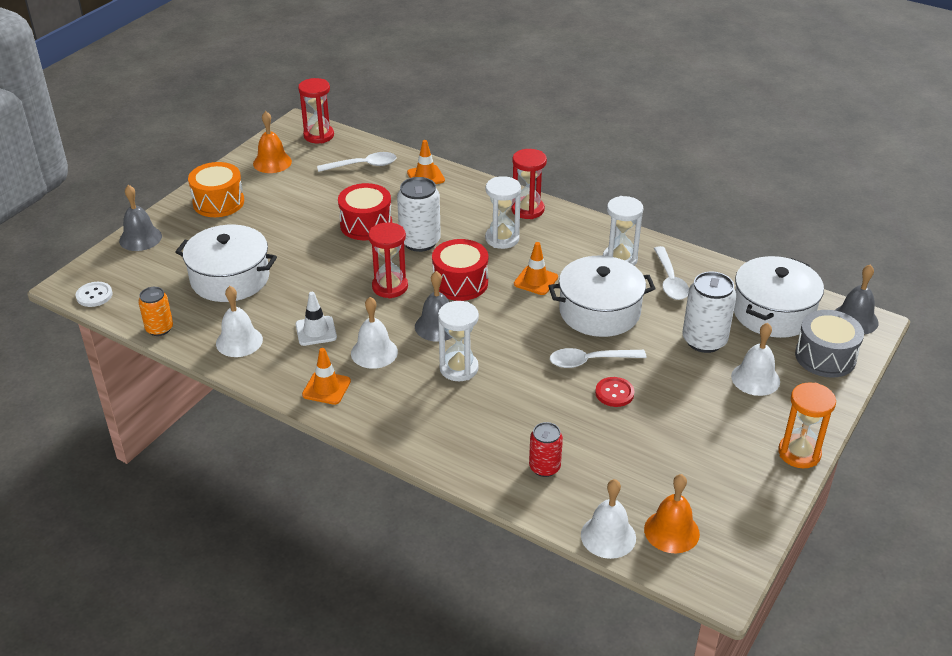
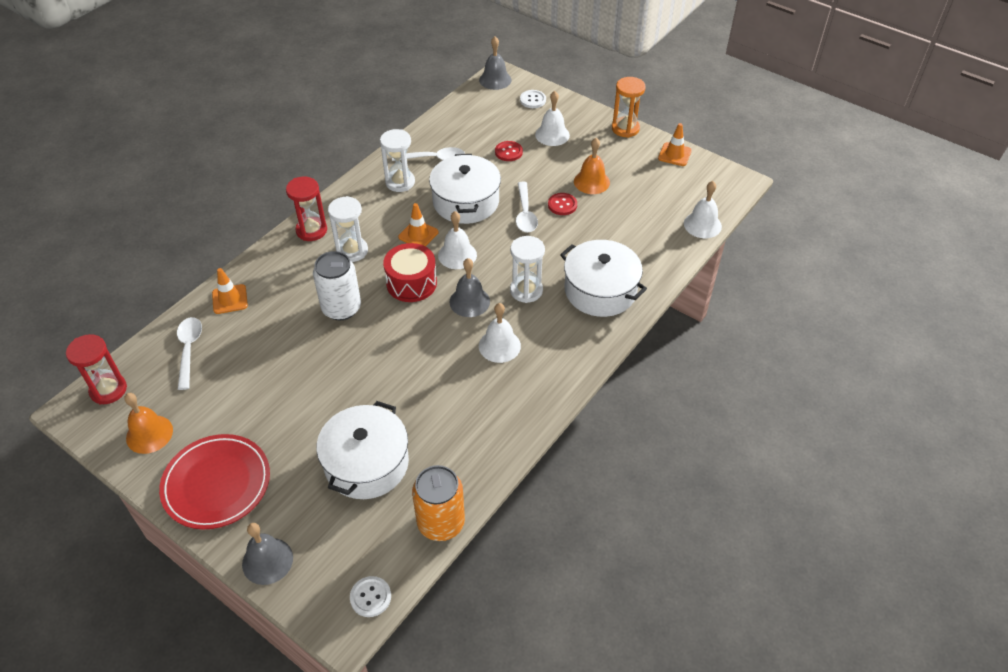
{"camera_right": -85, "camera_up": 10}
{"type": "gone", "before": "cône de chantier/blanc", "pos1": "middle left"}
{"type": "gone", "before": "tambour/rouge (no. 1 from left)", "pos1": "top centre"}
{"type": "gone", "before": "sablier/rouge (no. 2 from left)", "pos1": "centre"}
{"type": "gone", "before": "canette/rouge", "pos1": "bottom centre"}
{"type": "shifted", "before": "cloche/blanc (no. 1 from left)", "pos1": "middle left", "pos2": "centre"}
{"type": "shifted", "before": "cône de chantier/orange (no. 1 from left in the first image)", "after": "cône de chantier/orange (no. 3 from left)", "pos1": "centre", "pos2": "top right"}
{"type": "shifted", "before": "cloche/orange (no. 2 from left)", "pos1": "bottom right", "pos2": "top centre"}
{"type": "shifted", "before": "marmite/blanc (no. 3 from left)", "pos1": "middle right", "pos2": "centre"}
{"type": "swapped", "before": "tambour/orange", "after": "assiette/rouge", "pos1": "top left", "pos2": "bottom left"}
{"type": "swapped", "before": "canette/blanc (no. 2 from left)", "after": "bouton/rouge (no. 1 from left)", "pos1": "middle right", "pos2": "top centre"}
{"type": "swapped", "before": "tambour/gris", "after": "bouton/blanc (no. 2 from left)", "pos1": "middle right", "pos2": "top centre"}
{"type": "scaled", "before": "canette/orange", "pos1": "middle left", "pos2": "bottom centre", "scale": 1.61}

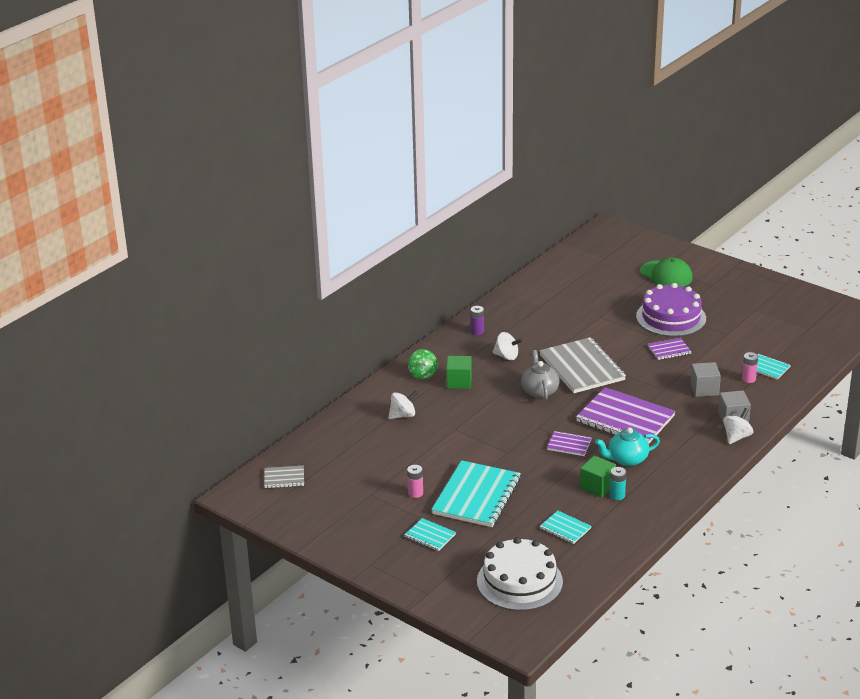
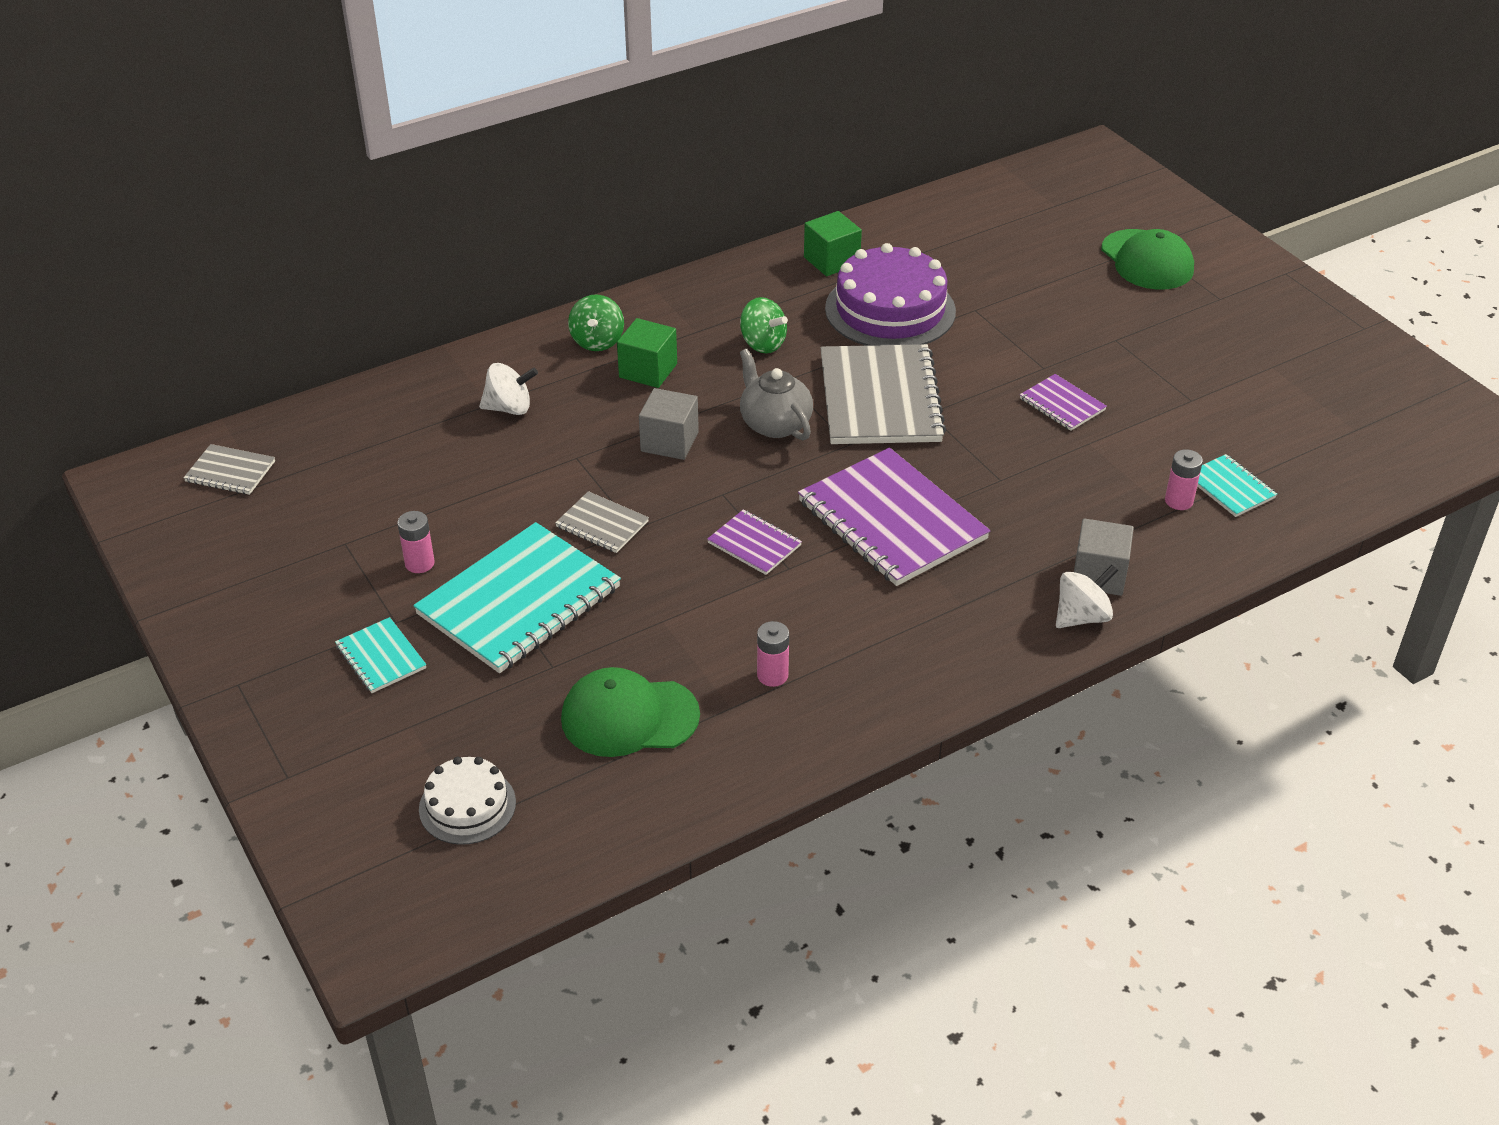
{"camera_right": 20, "camera_up": 10}
{"type": "gone", "before": "pile/violet", "pos1": "centre"}
{"type": "gone", "before": "théière/turquoise", "pos1": "middle right"}
{"type": "new", "after": "carnet/gris (no. 2 from left)", "pos2": "centre"}
{"type": "shifted", "before": "cube/vert (no. 2 from left)", "pos1": "bottom right", "pos2": "top centre"}
{"type": "shifted", "before": "gâteau/violet", "pos1": "middle right", "pos2": "top centre"}
{"type": "shifted", "before": "cube/gris (no. 1 from left)", "pos1": "middle right", "pos2": "centre"}
{"type": "swapped", "before": "carnet/turquoise (no. 3 from left)", "after": "casquette/vert (no. 1 from left)", "pos1": "bottom centre", "pos2": "centre"}
{"type": "repainted", "before": "toupie/blanc (no. 2 from left)", "after": "toupie/vert (no. 2 from left)", "pos1": "centre", "pos2": "top centre"}
{"type": "repainted", "before": "pile/turquoise", "after": "pile/rose (no. 2 from left)", "pos1": "bottom right", "pos2": "centre"}
{"type": "rotated", "before": "théière/gris", "pos1": "centre", "pos2": "centre", "turn": -45}
{"type": "rotated", "before": "carnet/violet (no. 3 from left)", "pos1": "middle right", "pos2": "middle right", "turn": 45}
{"type": "scaled", "before": "gâteau/blanc", "pos1": "bottom centre", "pos2": "bottom left", "scale": 0.55}

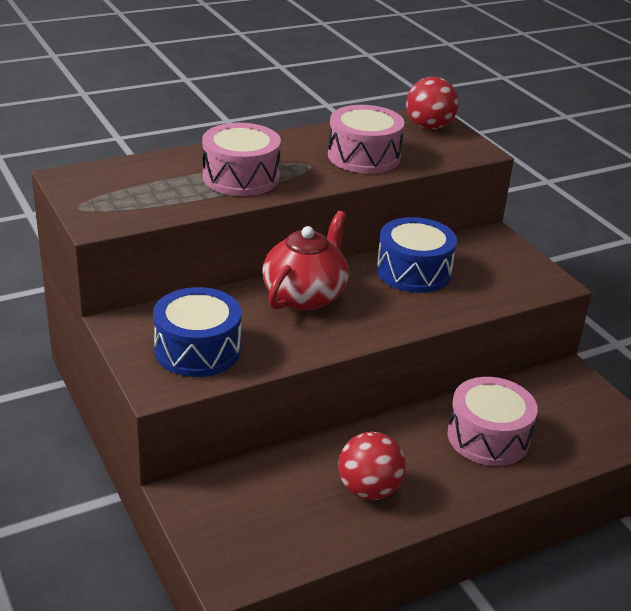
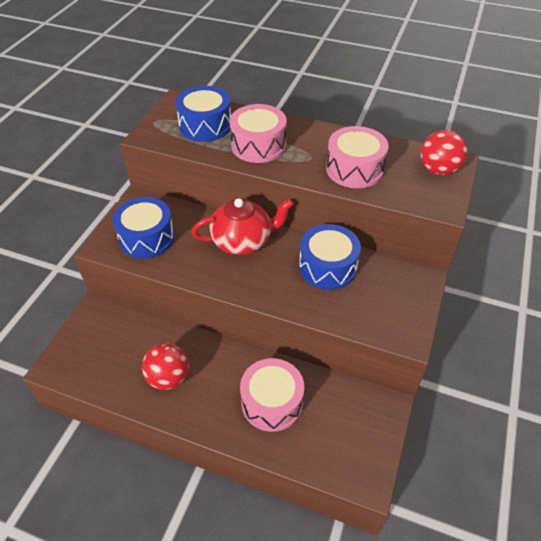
{"camera_right": 50, "camera_up": 15}
{"type": "new", "after": "tambour/bleu (no. 2 from left)", "pos2": "top centre"}

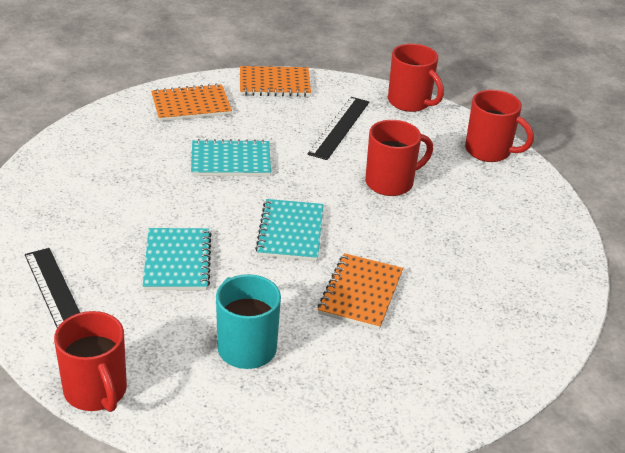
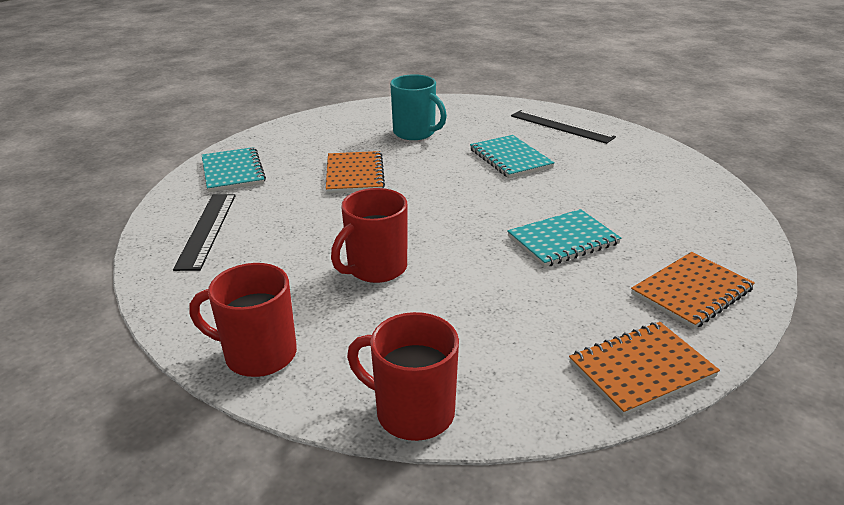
{"camera_right": 160, "camera_up": -5}
{"type": "gone", "before": "tasse/rouge (no. 1 from left)", "pos1": "bottom left"}
{"type": "shifted", "before": "carnet/turquoise (no. 3 from left in the first image)", "after": "carnet/turquoise (no. 1 from left)", "pos1": "centre", "pos2": "middle left"}
{"type": "shifted", "before": "règle/noir (no. 2 from left in the first image)", "after": "règle/noir (no. 1 from left)", "pos1": "top centre", "pos2": "middle left"}

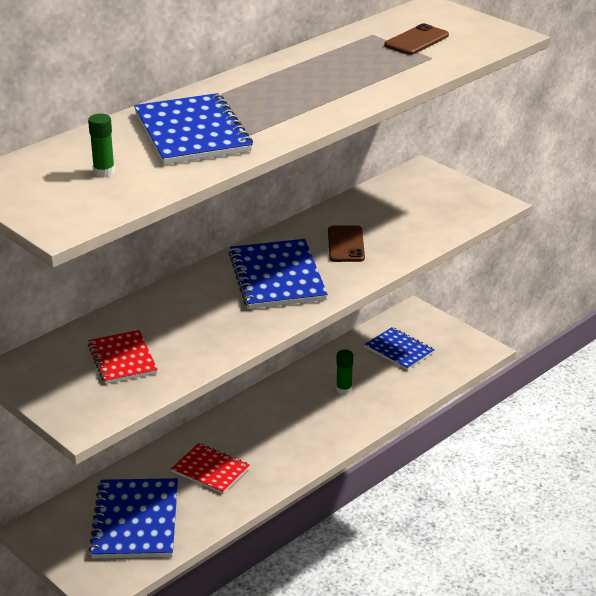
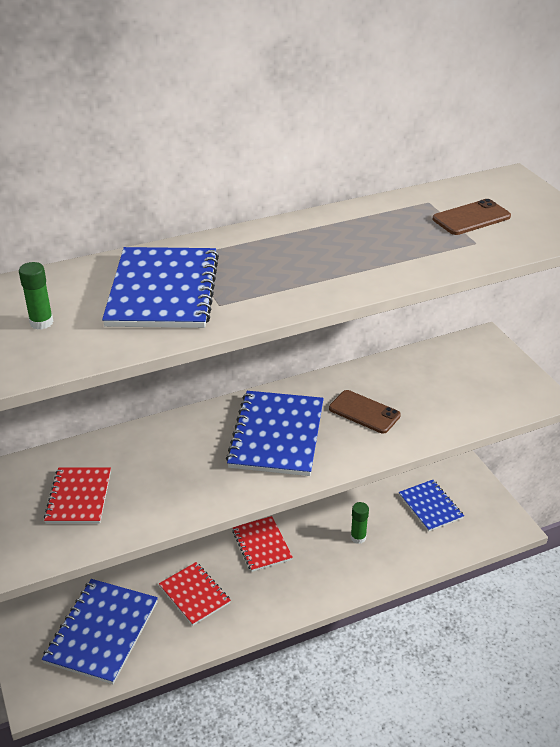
{"camera_right": 20, "camera_up": 5}
{"type": "new", "after": "carnet/rouge (no. 3 from left)", "pos2": "bottom centre"}
{"type": "rotated", "before": "téléphone/marron (no. 1 from left)", "pos1": "centre", "pos2": "centre", "turn": -75}

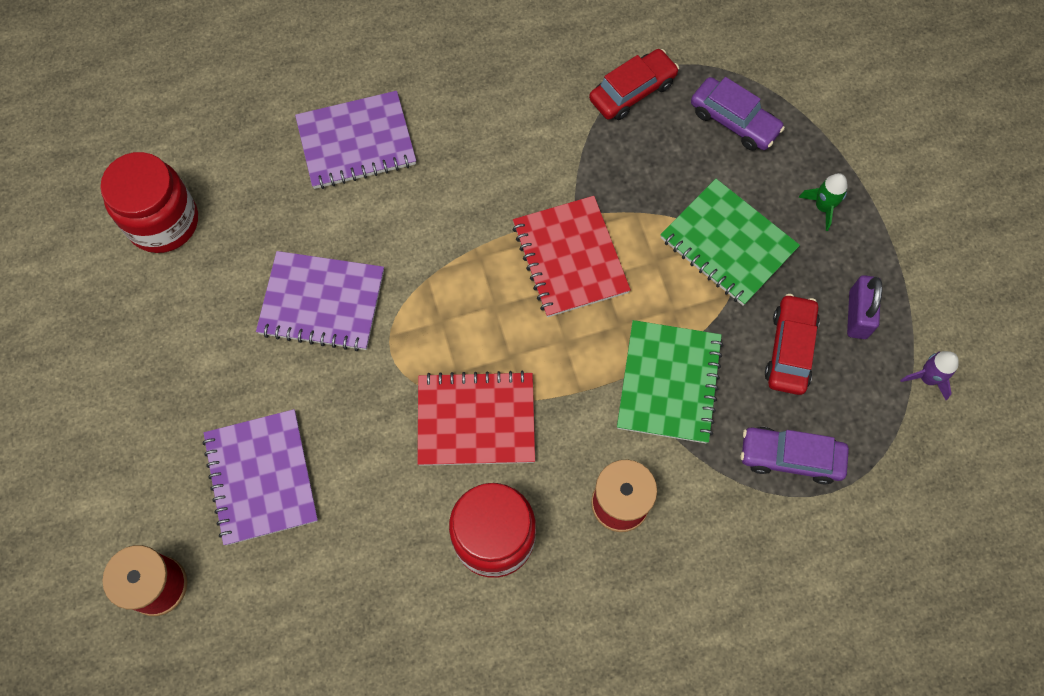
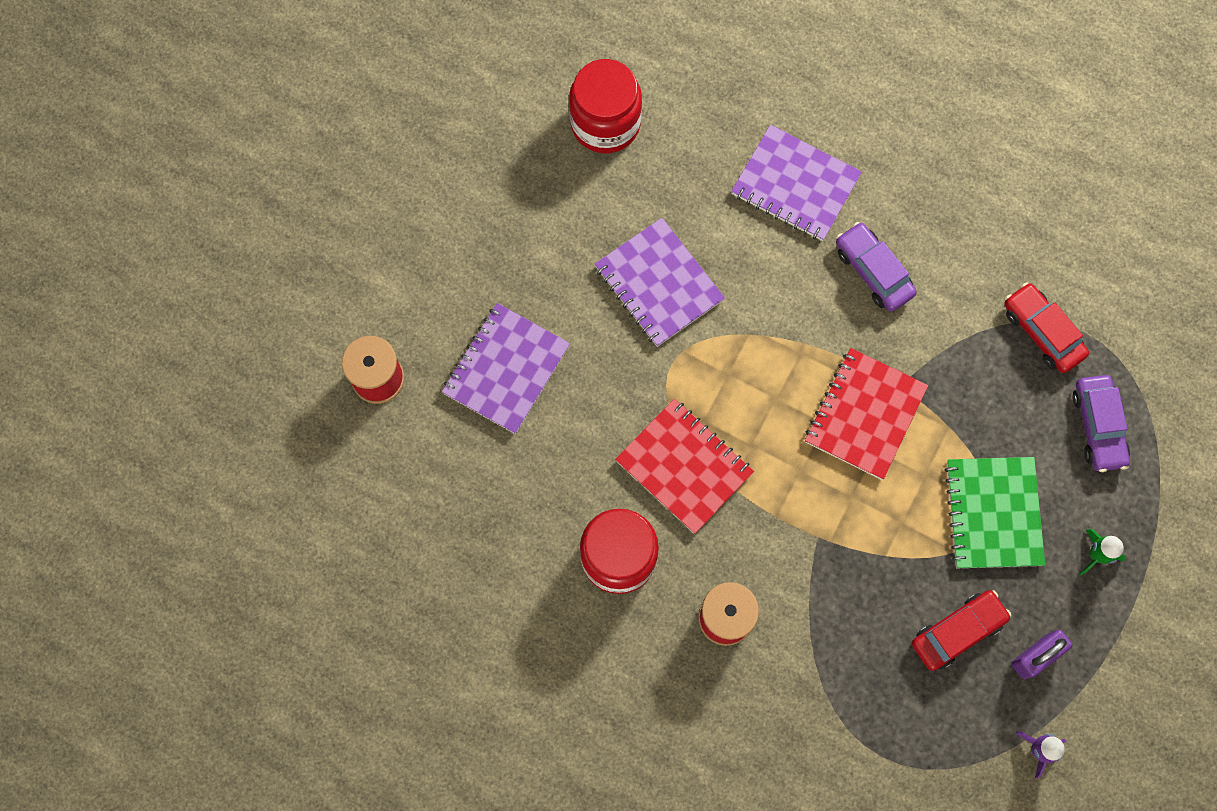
{"camera_right": 45, "camera_up": 5}
{"type": "gone", "before": "carnet/vert (no. 1 from left)", "pos1": "centre"}
{"type": "shifted", "before": "voiture/violet (no. 2 from left in the first image)", "after": "voiture/violet (no. 1 from left)", "pos1": "middle right", "pos2": "top right"}
{"type": "rotated", "before": "voiture/rouge (no. 1 from left in the first image)", "pos1": "top centre", "pos2": "middle right", "turn": -135}

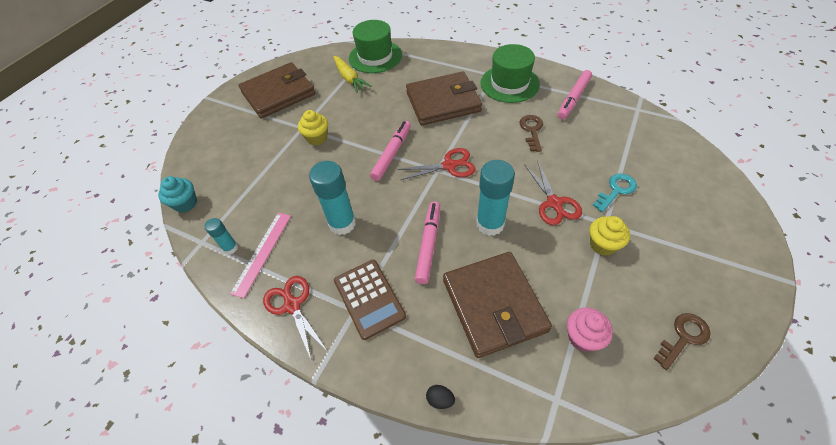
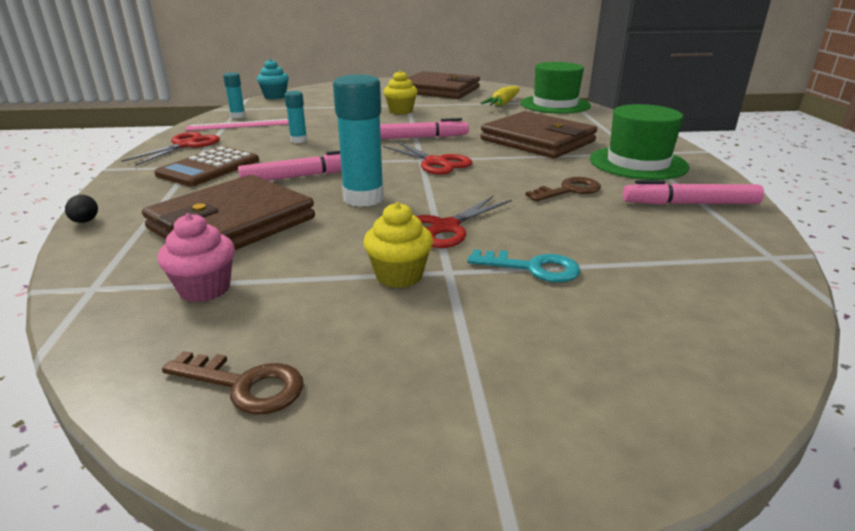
{"camera_right": 55, "camera_up": -25}
{"type": "scaled", "before": "bâton de colle/turquoise (no. 2 from left)", "pos1": "centre", "pos2": "top centre", "scale": 0.53}

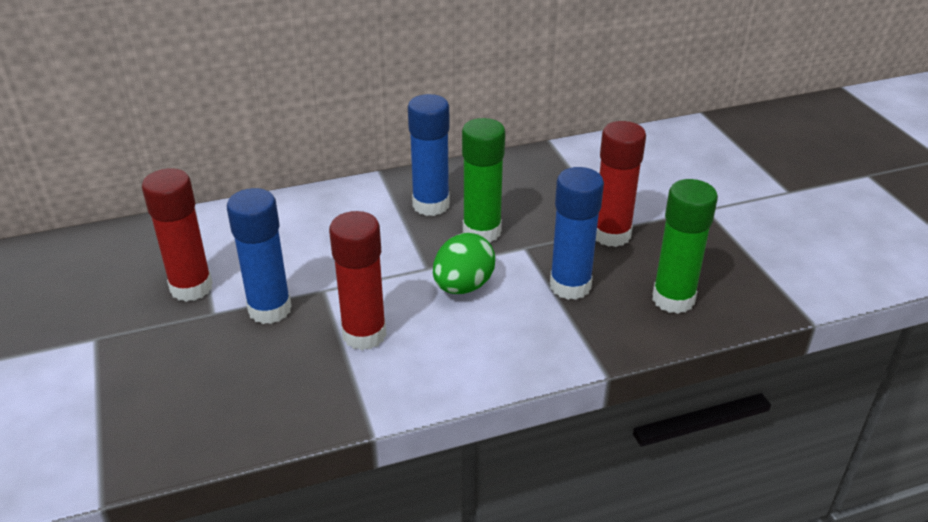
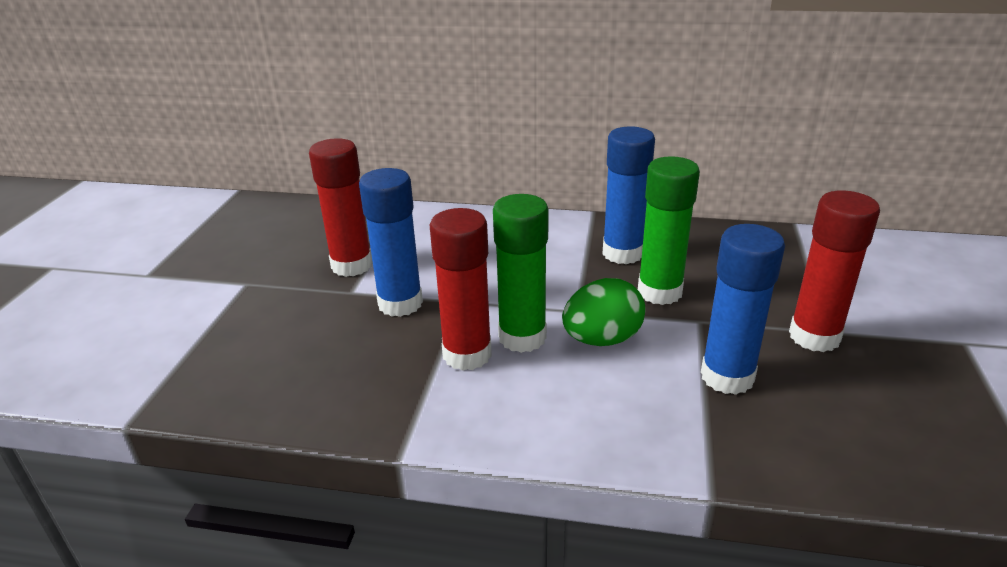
{"camera_right": 30, "camera_up": -5}
{"type": "shifted", "before": "bâton de colle/vert (no. 2 from left in the first image)", "after": "bâton de colle/vert (no. 1 from left)", "pos1": "middle right", "pos2": "centre"}

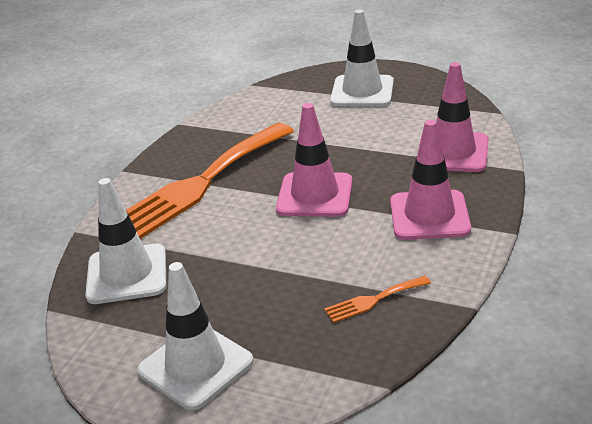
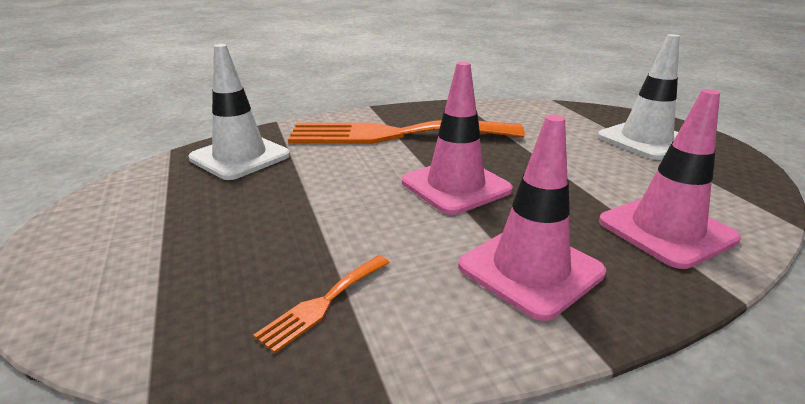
{"camera_right": 45, "camera_up": -5}
{"type": "gone", "before": "cône de chantier/blanc (no. 2 from left)", "pos1": "bottom left"}
{"type": "rotated", "before": "fourchette/orange (no. 2 from left in the first image)", "pos1": "bottom centre", "pos2": "bottom centre", "turn": -75}

